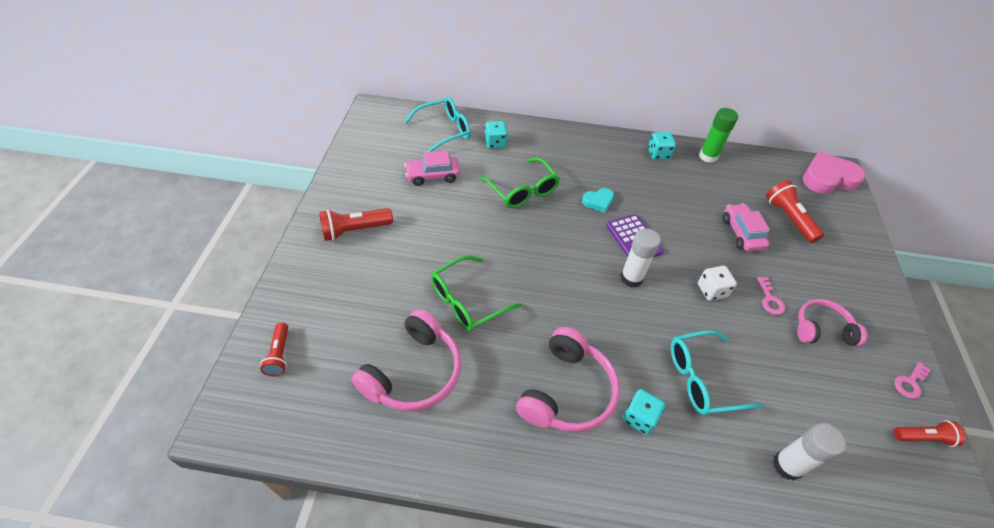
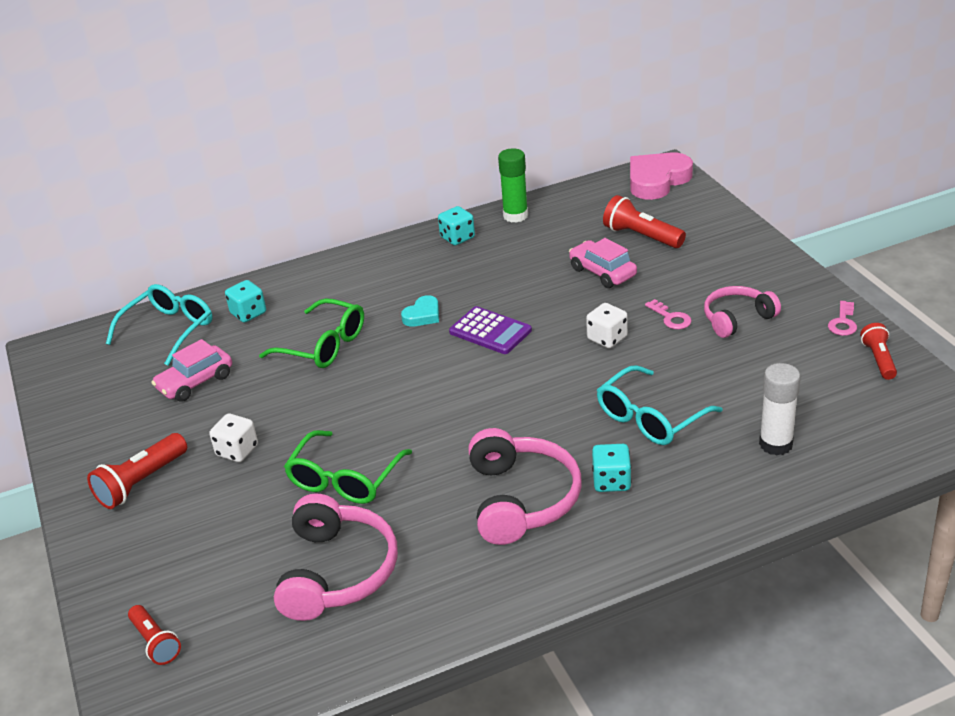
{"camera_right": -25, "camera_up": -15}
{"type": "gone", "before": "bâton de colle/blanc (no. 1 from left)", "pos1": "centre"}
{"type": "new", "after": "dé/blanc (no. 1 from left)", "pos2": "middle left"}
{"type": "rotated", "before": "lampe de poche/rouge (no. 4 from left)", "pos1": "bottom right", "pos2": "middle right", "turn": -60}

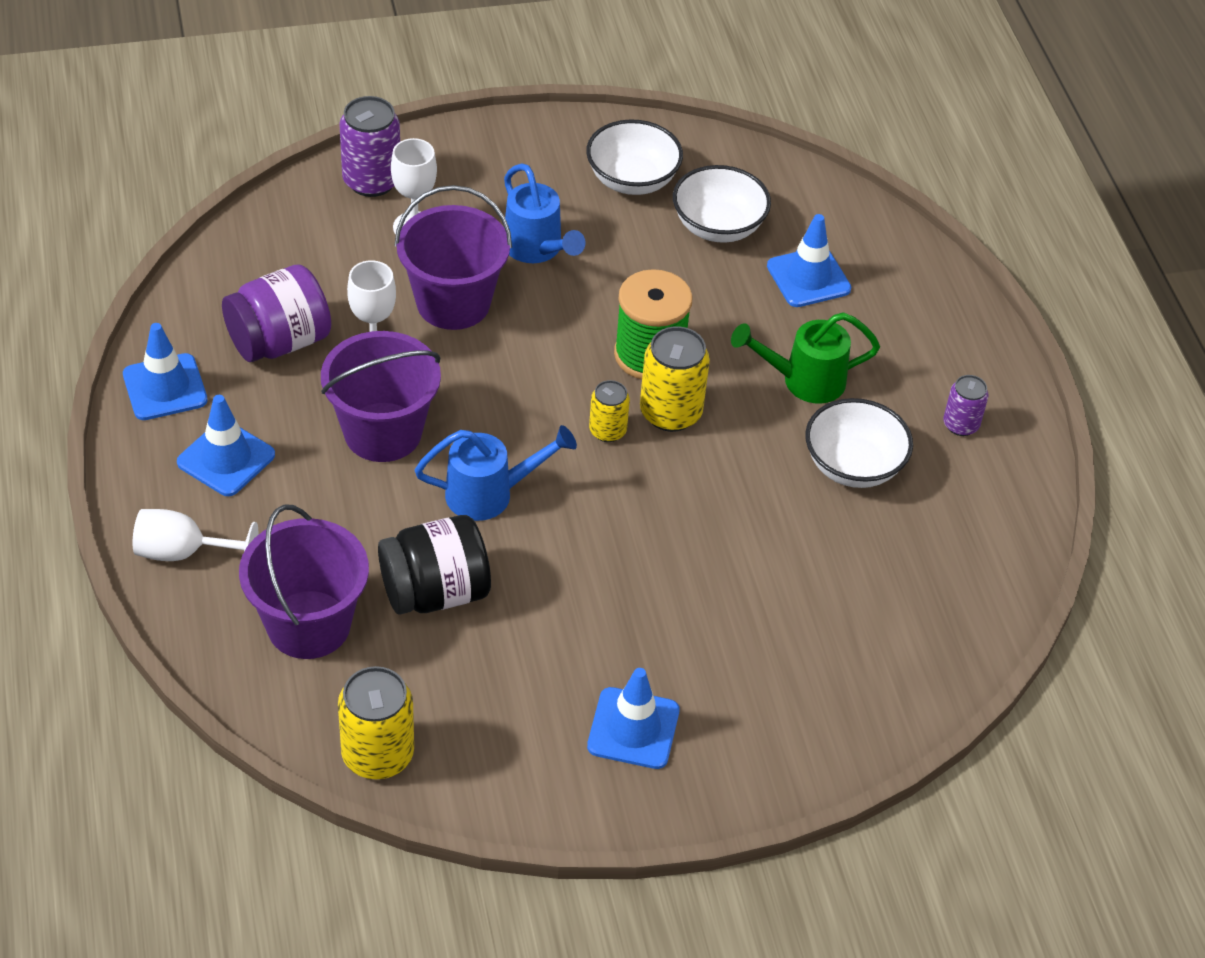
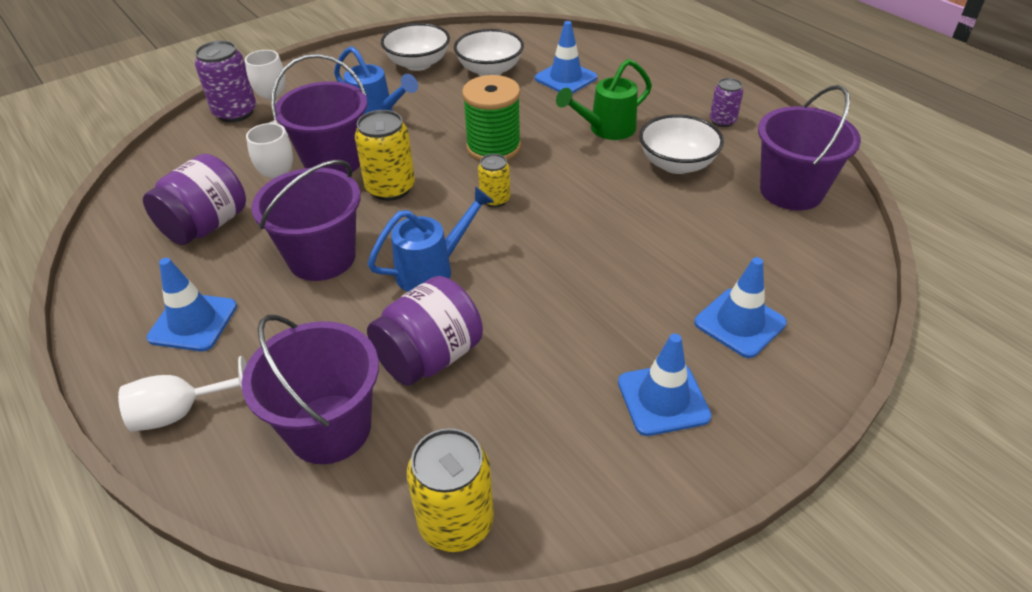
{"camera_right": -20, "camera_up": -5}
{"type": "new", "after": "seau/violet (no. 4 from left)", "pos2": "top right"}
{"type": "shifted", "before": "cône de chantier/bleu (no. 1 from left in the first image)", "after": "cône de chantier/bleu (no. 4 from left)", "pos1": "middle left", "pos2": "middle right"}
{"type": "shifted", "before": "canette/jaune (no. 3 from left in the first image)", "after": "canette/jaune (no. 1 from left)", "pos1": "centre", "pos2": "top centre"}
{"type": "repainted", "before": "bocal/noir", "after": "bocal/violet (no. 2 from left)", "pos1": "centre", "pos2": "centre"}

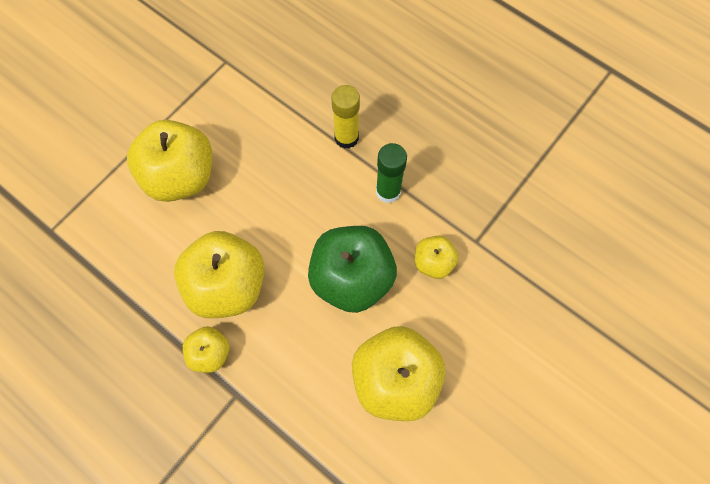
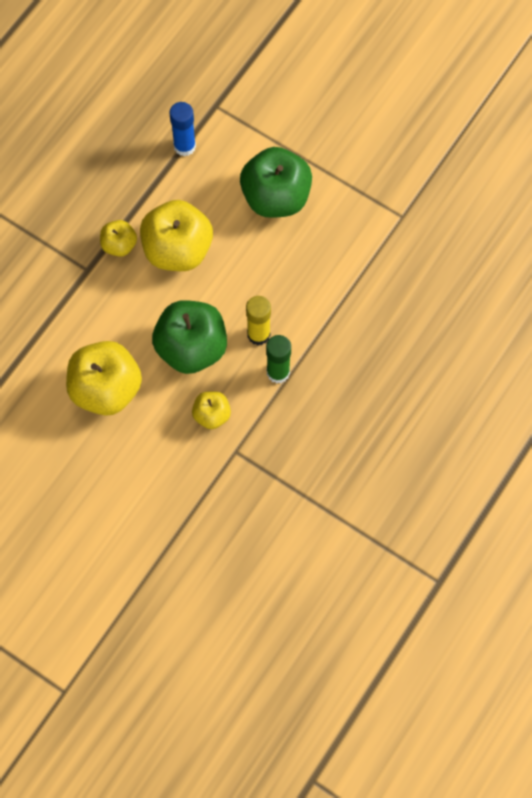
{"camera_right": 85, "camera_up": 0}
{"type": "new", "after": "bâton de colle/bleu", "pos2": "top centre"}
{"type": "shifted", "before": "bâton de colle/jaune", "pos1": "top centre", "pos2": "centre"}
{"type": "repainted", "before": "pomme/jaune (no. 1 from left)", "after": "pomme/vert (no. 2 from left)", "pos1": "top left", "pos2": "top centre"}

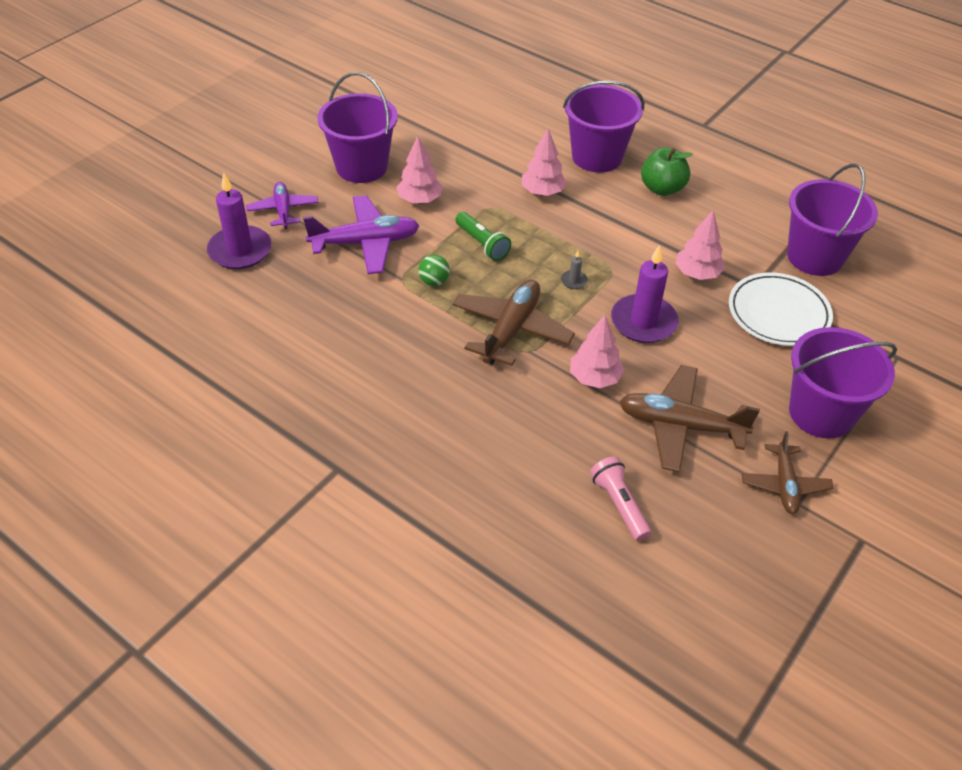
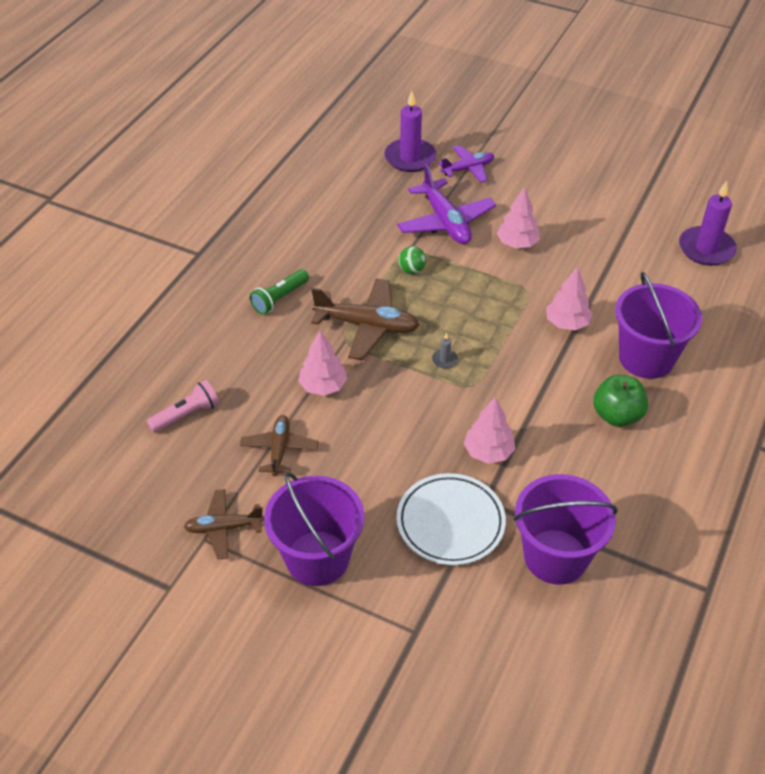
{"camera_right": 80, "camera_up": 0}
{"type": "gone", "before": "seau/violet (no. 1 from left)", "pos1": "top centre"}
{"type": "shifted", "before": "lampe de poche/vert", "pos1": "top centre", "pos2": "centre"}
{"type": "shifted", "before": "bougie/violet (no. 2 from left)", "pos1": "middle right", "pos2": "top right"}
{"type": "scaled", "before": "avion/marron (no. 2 from left)", "pos1": "middle right", "pos2": "centre", "scale": 0.62}

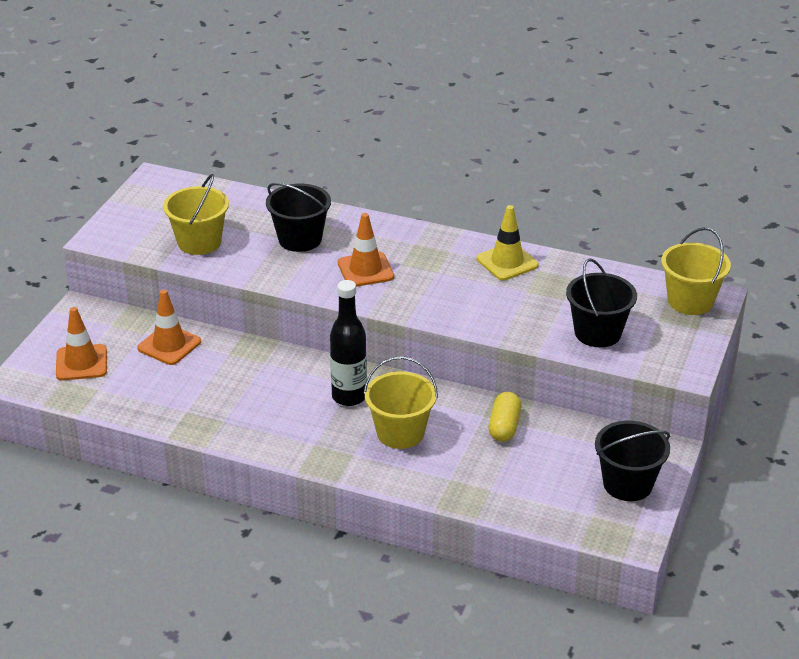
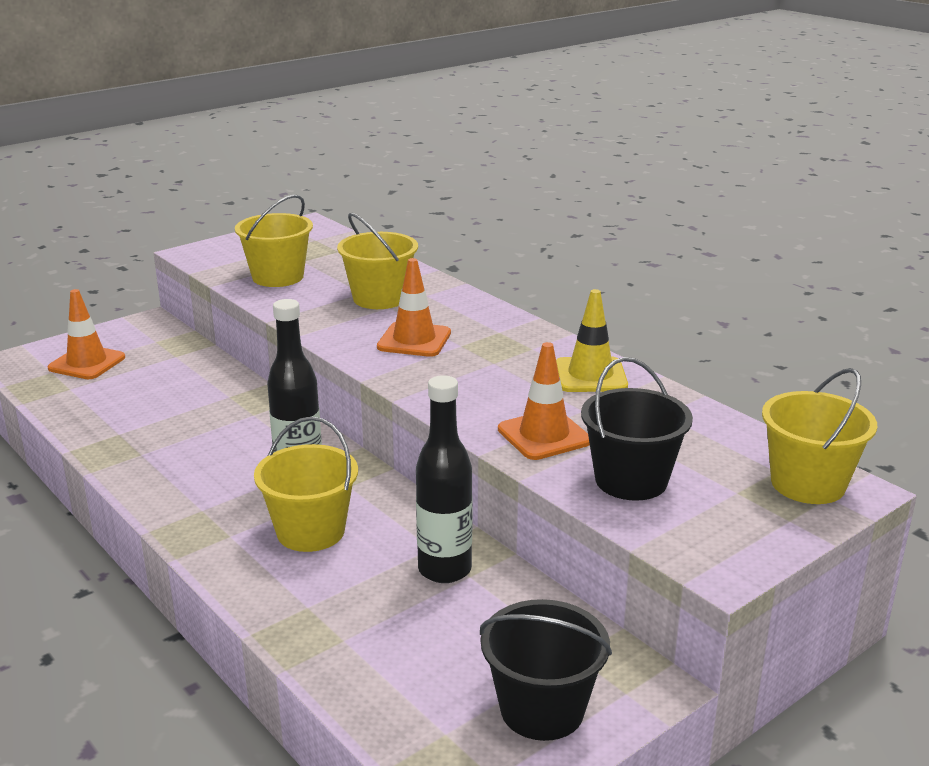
{"camera_right": 30, "camera_up": -10}
{"type": "shifted", "before": "cône de chantier/orange (no. 2 from left in the first image)", "after": "cône de chantier/orange (no. 3 from left)", "pos1": "middle left", "pos2": "centre"}
{"type": "swapped", "before": "gélule/jaune", "after": "bouteille/noir (no. 2 from left)", "pos1": "centre", "pos2": "centre"}
{"type": "repainted", "before": "seau/noir (no. 1 from left)", "after": "seau/jaune (no. 3 from left)", "pos1": "top centre", "pos2": "centre"}

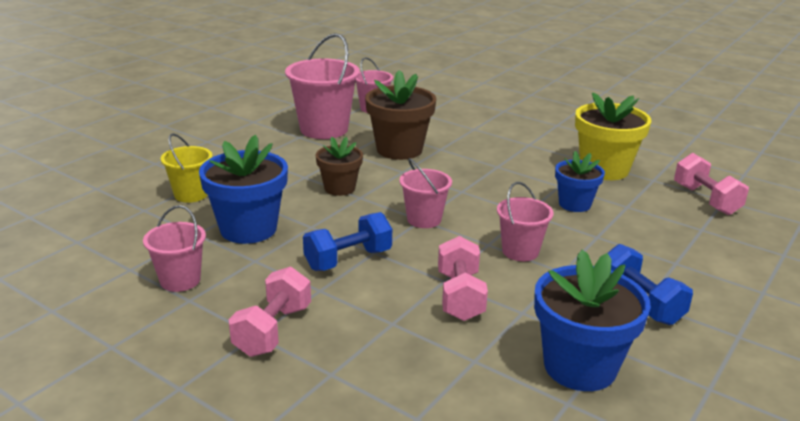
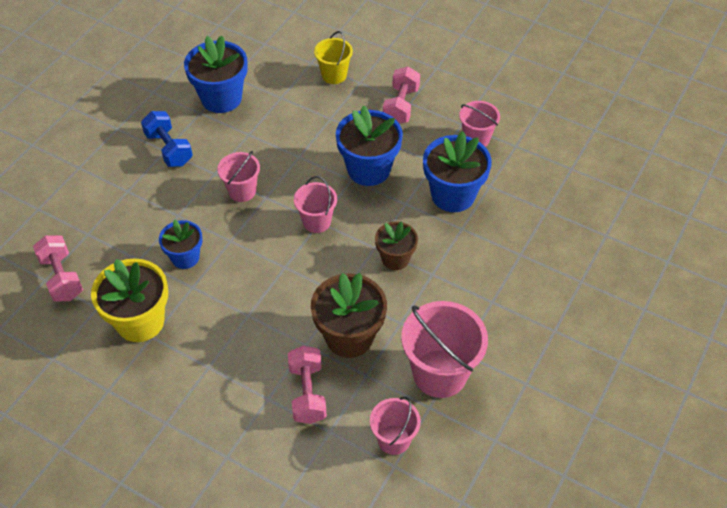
{"camera_right": 175, "camera_up": 25}
{"type": "shifted", "before": "seau/jaune", "pos1": "middle left", "pos2": "top centre"}
{"type": "shifted", "before": "haltère/rose (no. 2 from left)", "pos1": "centre", "pos2": "bottom centre"}
{"type": "swapped", "before": "haltère/bleu (no. 1 from left)", "after": "pot de fleurs/bleu (no. 3 from left)", "pos1": "centre", "pos2": "top centre"}

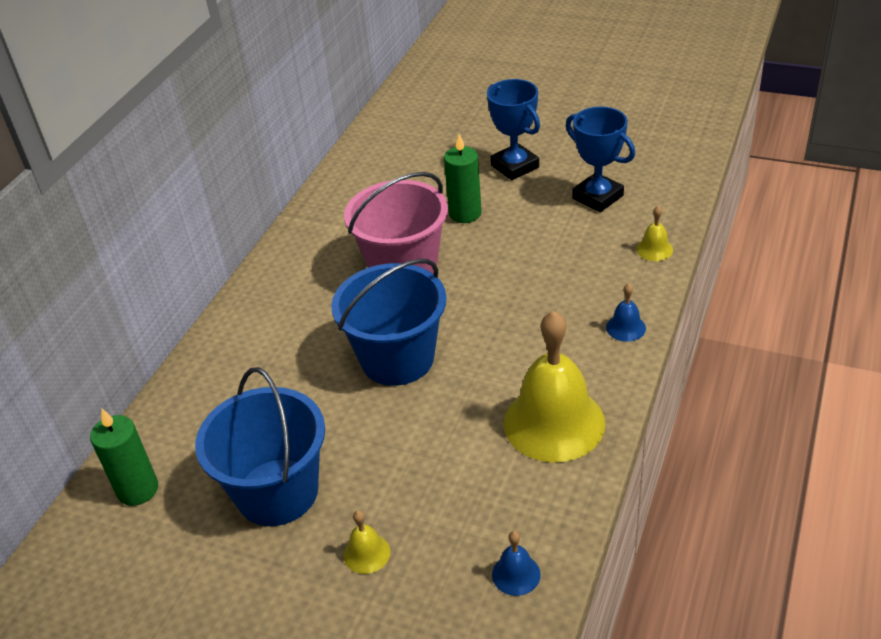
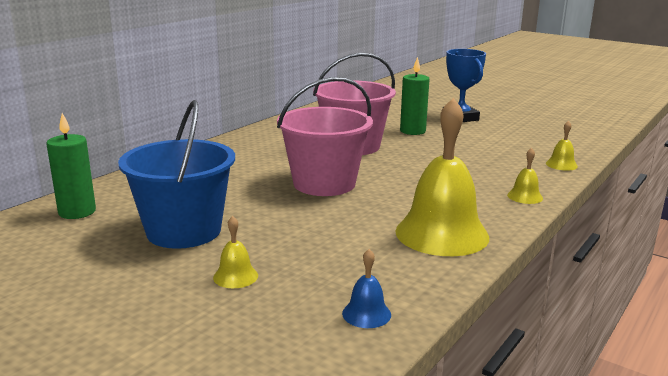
{"camera_right": 10, "camera_up": -20}
{"type": "gone", "before": "trophée/bleu (no. 2 from left)", "pos1": "top right"}
{"type": "repainted", "before": "seau/bleu (no. 2 from left)", "after": "seau/rose (no. 1 from left)", "pos1": "centre", "pos2": "centre"}
{"type": "repainted", "before": "cloche/bleu (no. 2 from left)", "after": "cloche/jaune (no. 3 from left)", "pos1": "middle right", "pos2": "middle right"}

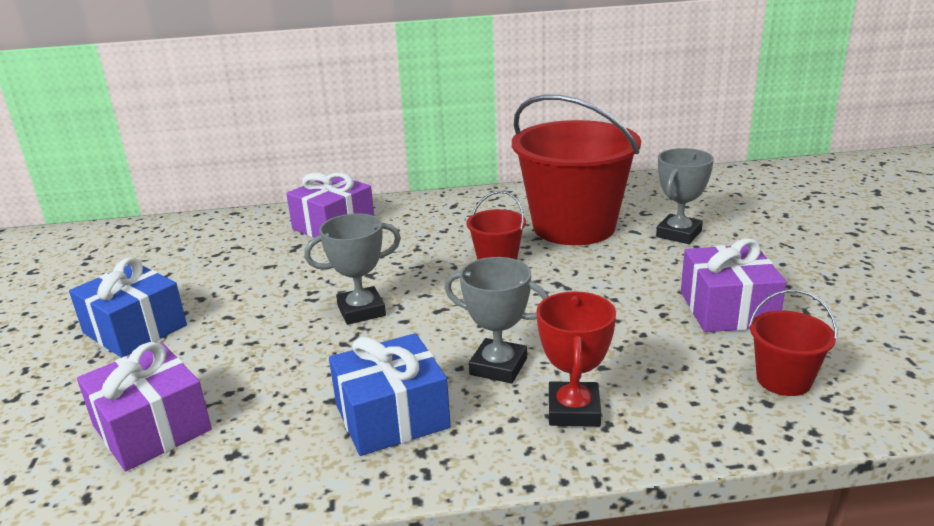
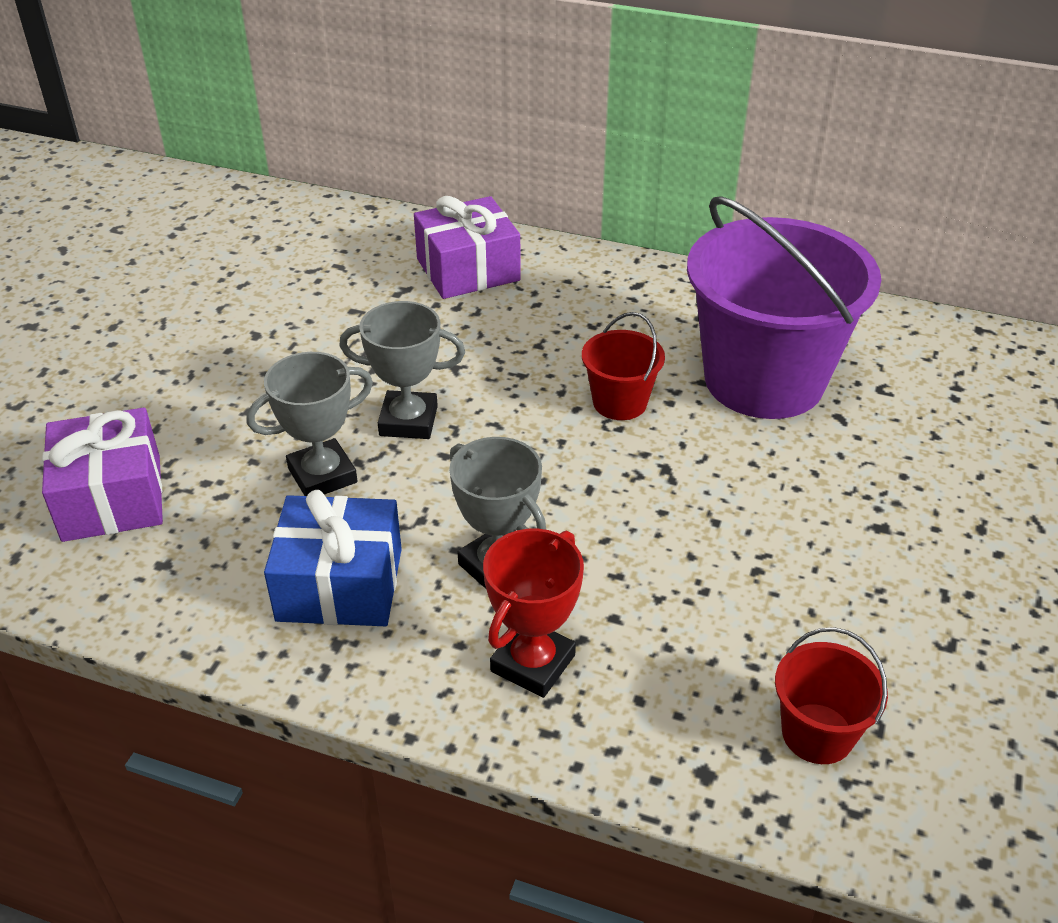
{"camera_right": 25, "camera_up": 15}
{"type": "gone", "before": "cadeau/bleu (no. 1 from left)", "pos1": "middle left"}
{"type": "gone", "before": "cadeau/violet (no. 3 from left)", "pos1": "middle right"}
{"type": "shifted", "before": "trophée/gris (no. 3 from left in the first image)", "after": "trophée/gris (no. 1 from left)", "pos1": "middle right", "pos2": "middle left"}
{"type": "repainted", "before": "seau/rouge (no. 2 from left)", "after": "seau/violet", "pos1": "top centre", "pos2": "top right"}

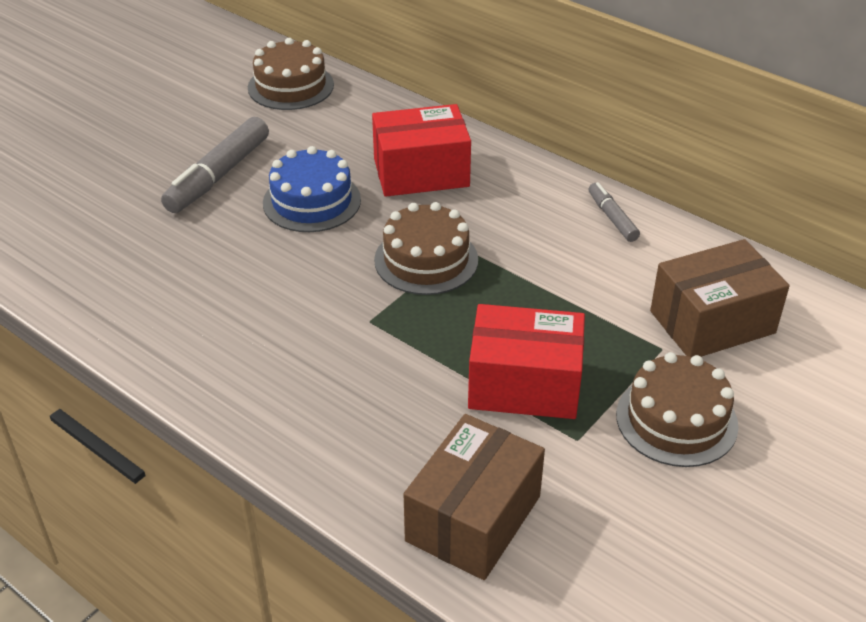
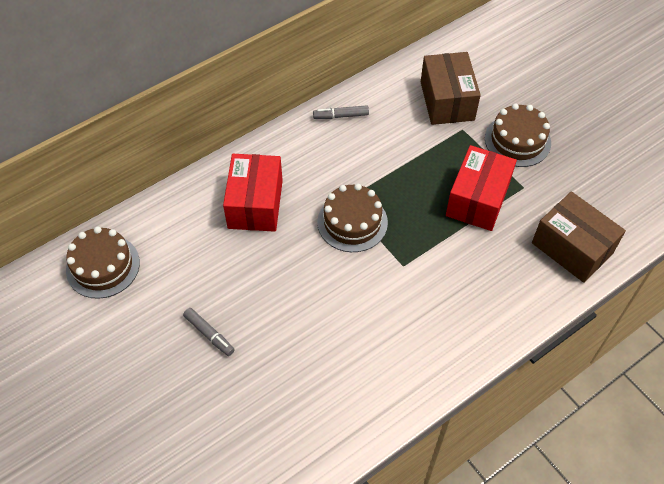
{"camera_right": -75, "camera_up": 15}
{"type": "gone", "before": "gâteau/bleu", "pos1": "top centre"}
{"type": "scaled", "before": "feutre/gris (no. 1 from left)", "pos1": "top left", "pos2": "bottom left", "scale": 0.55}

